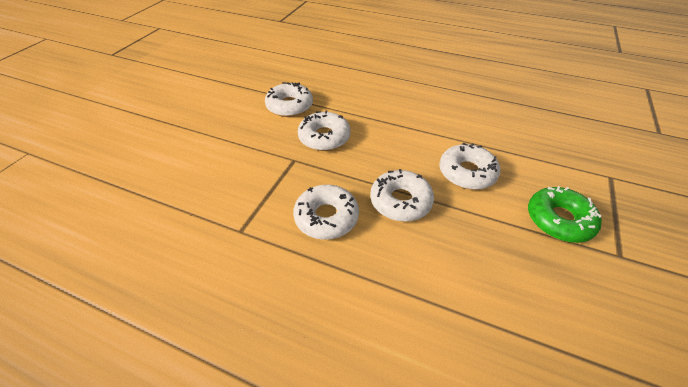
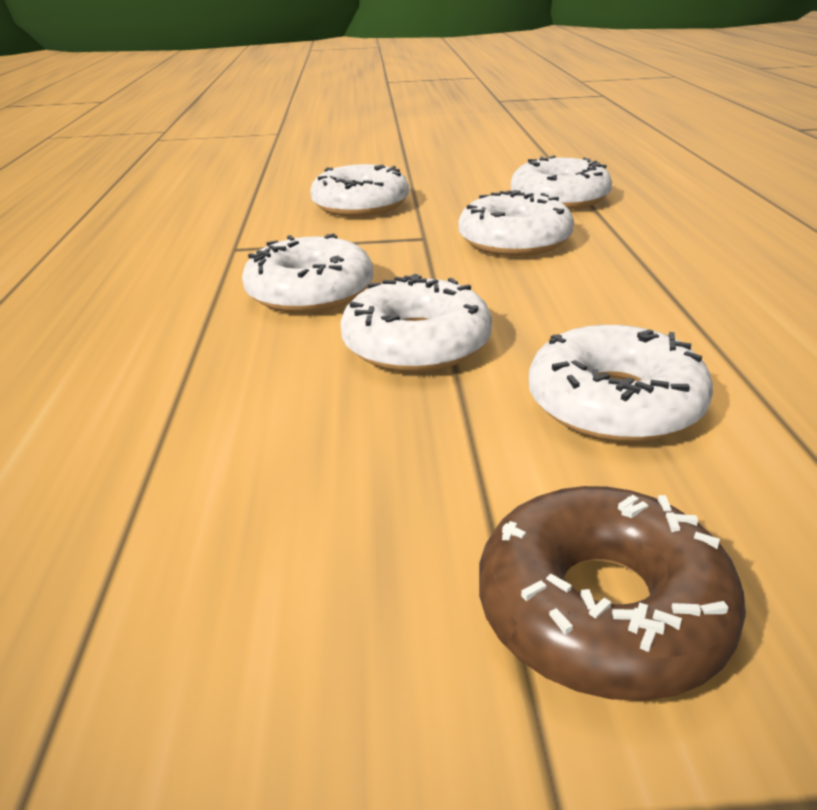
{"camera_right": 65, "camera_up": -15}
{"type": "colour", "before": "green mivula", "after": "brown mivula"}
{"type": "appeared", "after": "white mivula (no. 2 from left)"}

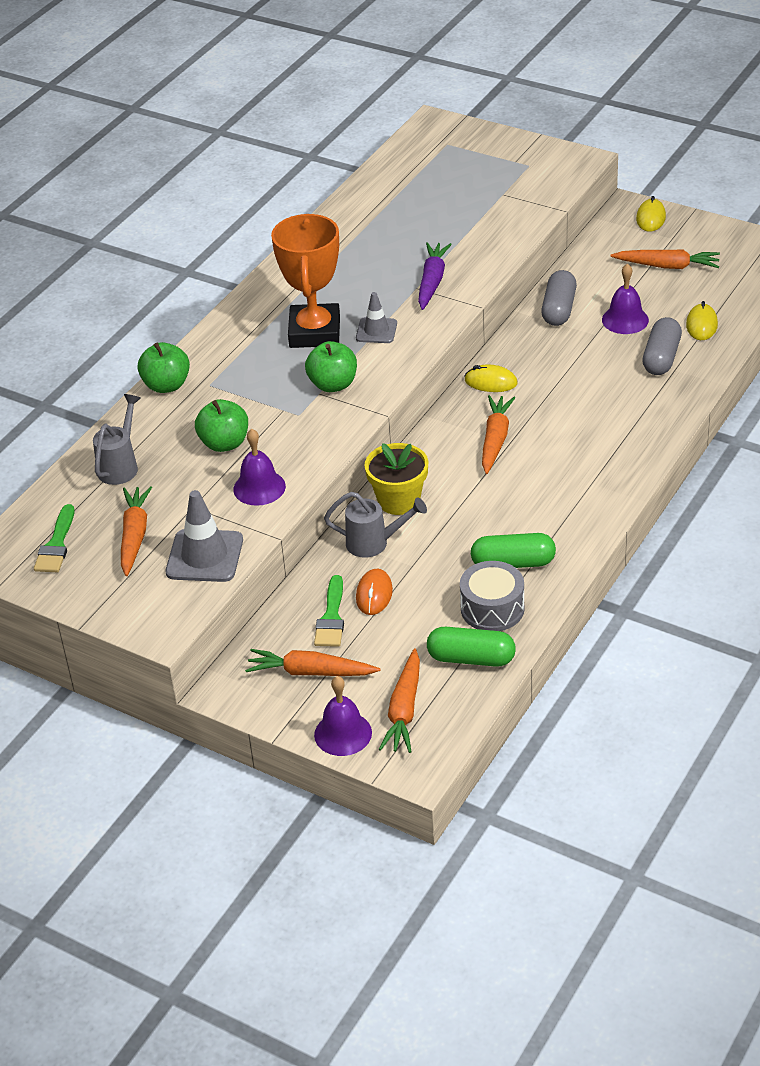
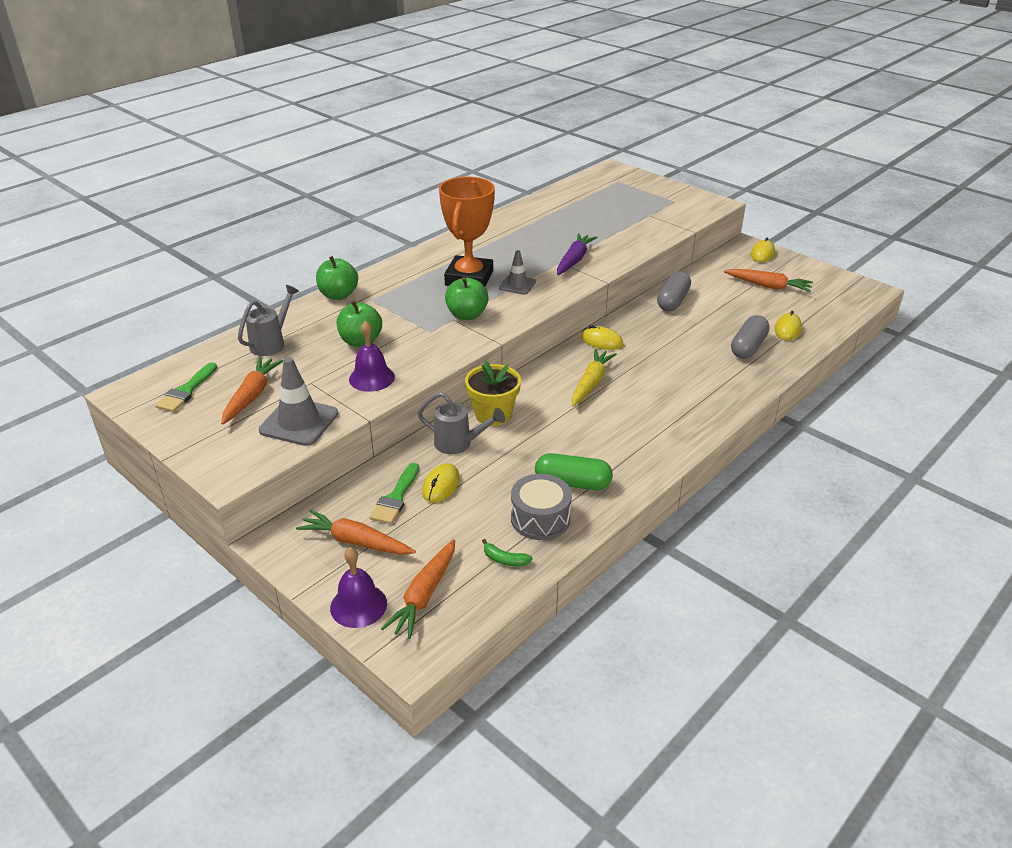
{"camera_right": 10, "camera_up": -5}
{"type": "colour", "before": "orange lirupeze", "after": "yellow lirupeze (no. 1 from left)"}
{"type": "exchanged", "before": "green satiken (no. 1 from left)", "after": "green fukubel"}
{"type": "colour", "before": "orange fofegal (no. 4 from left)", "after": "yellow fofegal"}
{"type": "missing", "before": "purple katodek (no. 3 from left)"}

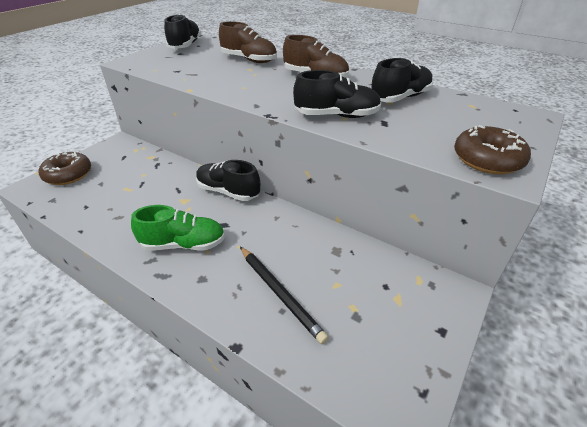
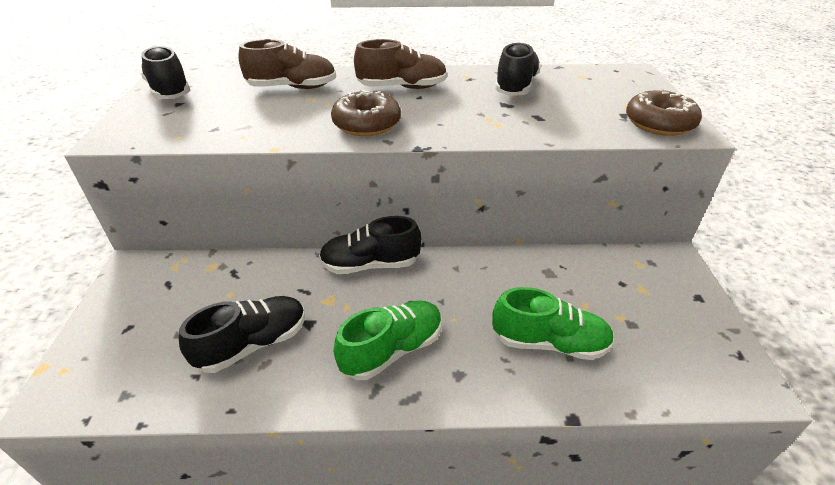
{"camera_right": -35, "camera_up": 0}
{"type": "relocated", "before": "brown mivula (no. 1 from left)"}
{"type": "exchanged", "before": "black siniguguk", "after": "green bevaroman (no. 2 from left)"}
{"type": "relocated", "before": "black bevaroman (no. 3 from left in the first image)", "after": "black bevaroman (no. 2 from left)"}

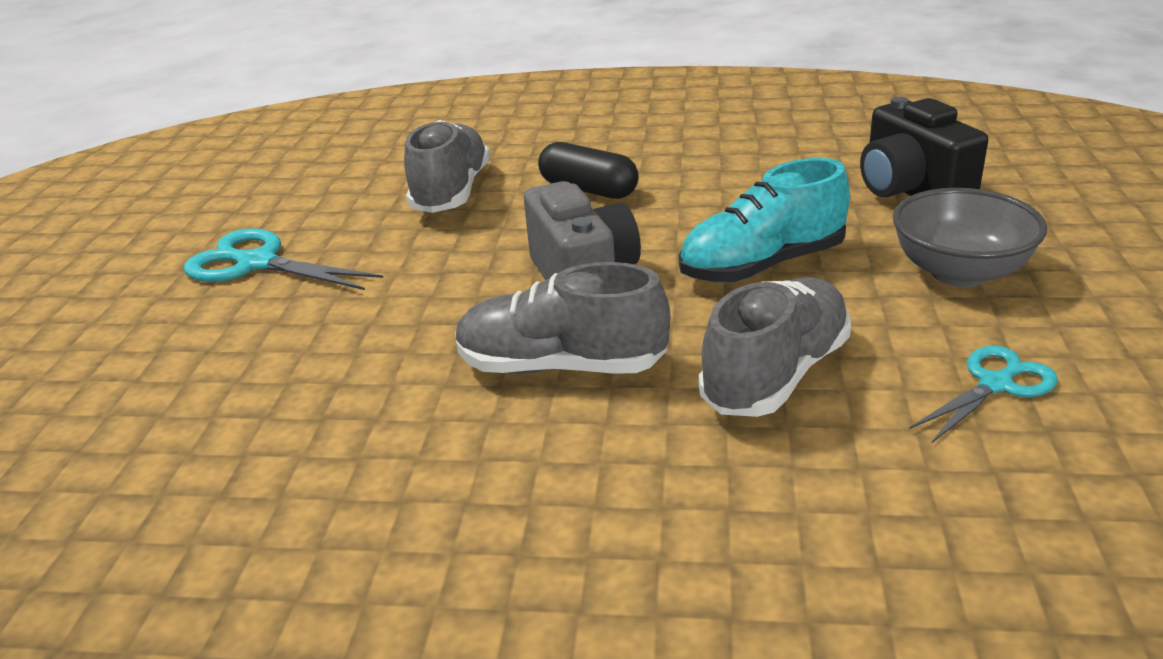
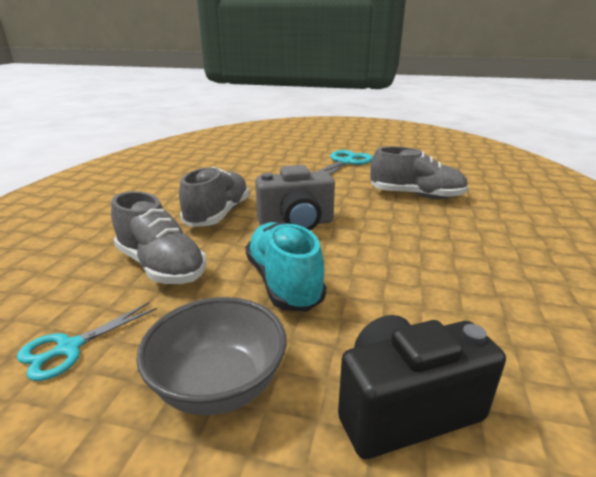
{"camera_right": 95, "camera_up": -5}
{"type": "missing", "before": "black satiken"}
{"type": "spun", "before": "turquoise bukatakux (no. 2 from left in the first image)", "turn": 75}

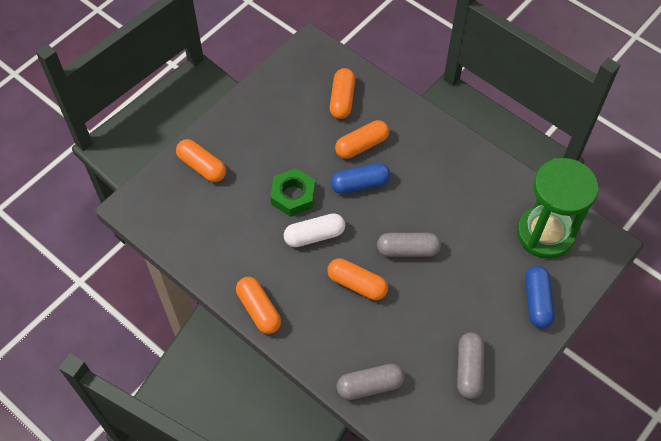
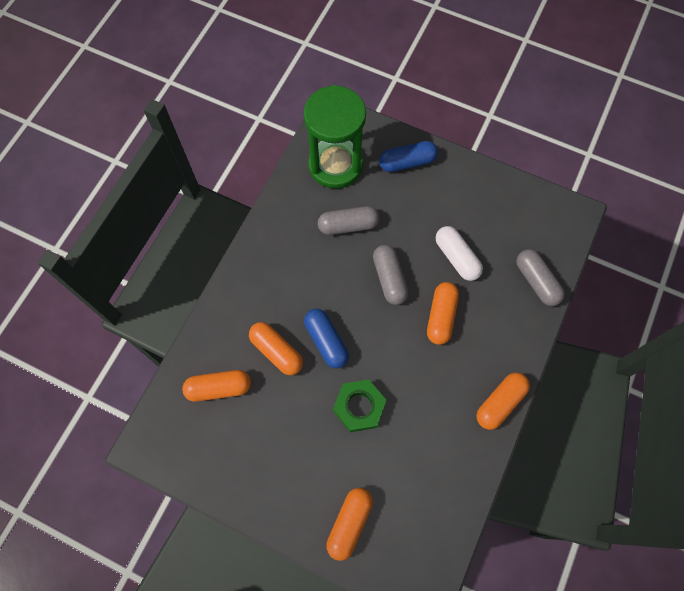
{"camera_right": -105, "camera_up": 10}
{"type": "relocated", "before": "white satiken"}
{"type": "relocated", "before": "grey satiken (no. 3 from left in the first image)", "after": "grey satiken (no. 1 from left)"}

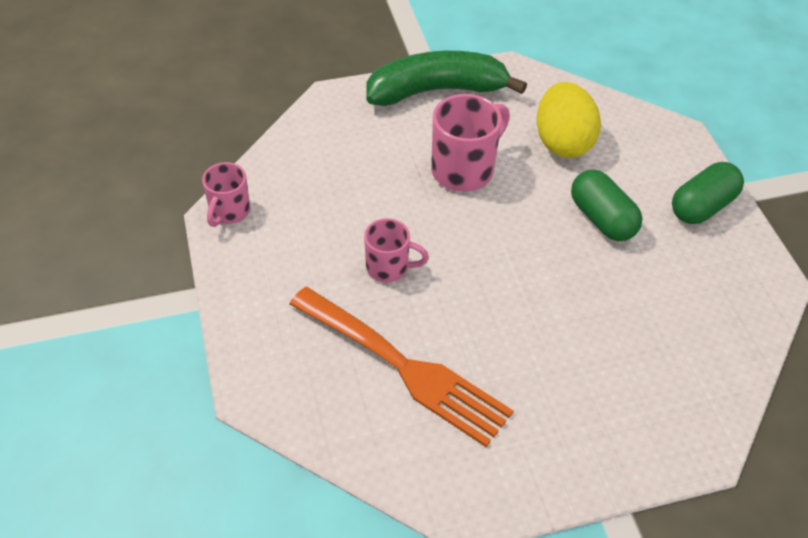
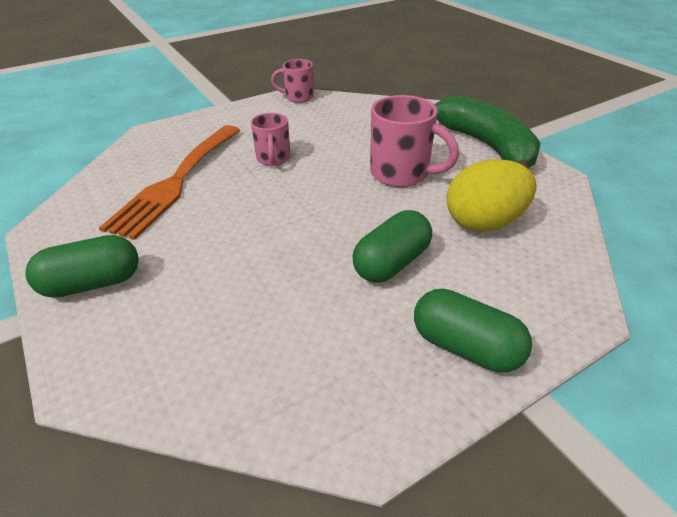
{"camera_right": 75, "camera_up": -10}
{"type": "appeared", "after": "green satiken (no. 1 from left)"}

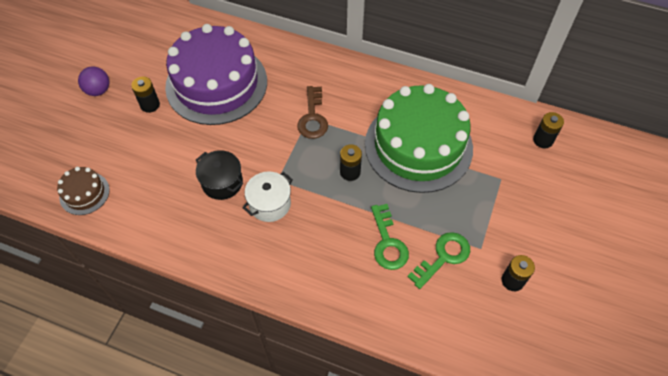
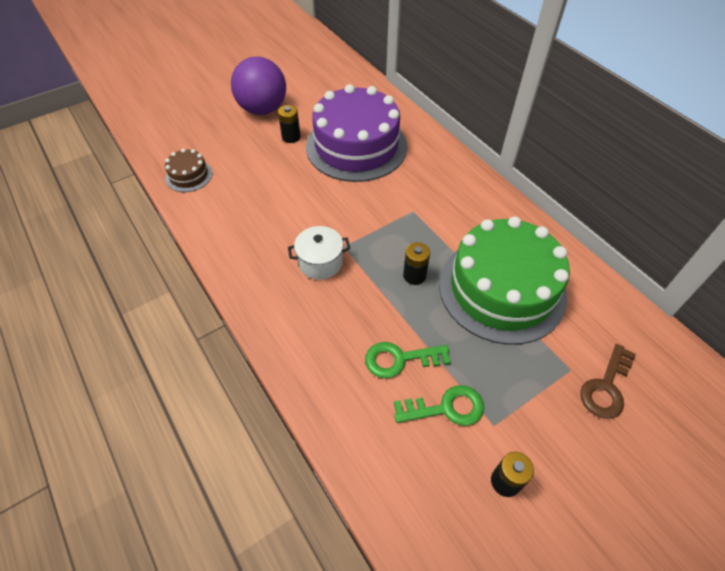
{"camera_right": 35, "camera_up": -5}
{"type": "size", "before": "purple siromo", "scale": 1.95}
{"type": "missing", "before": "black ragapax"}
{"type": "relocated", "before": "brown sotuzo"}
{"type": "spun", "before": "green sotuzo (no. 1 from left)", "turn": 60}
{"type": "missing", "before": "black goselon (no. 4 from left)"}

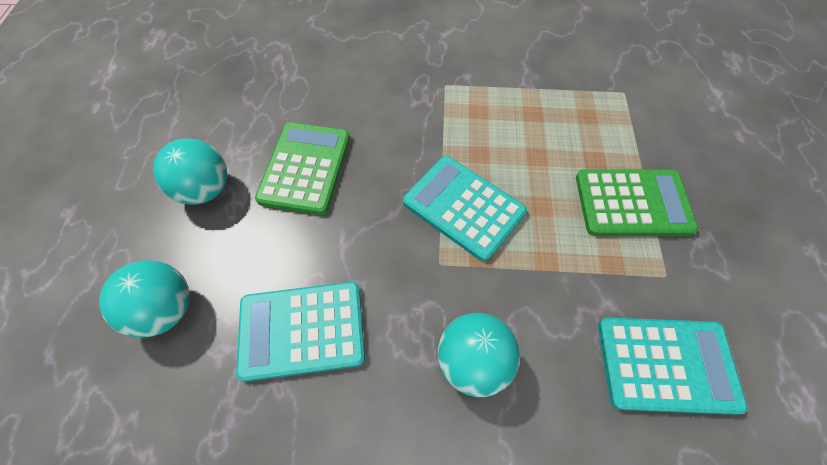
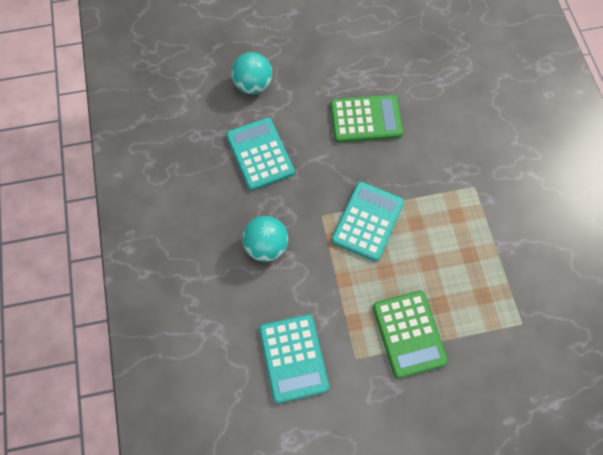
{"camera_right": 75, "camera_up": 5}
{"type": "missing", "before": "turquoise siromo (no. 2 from left)"}

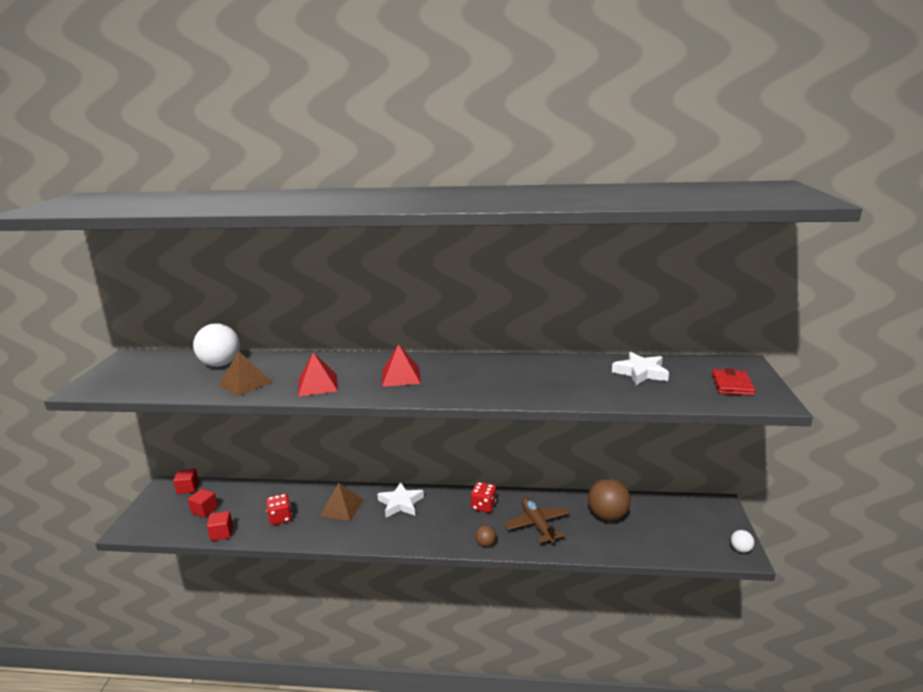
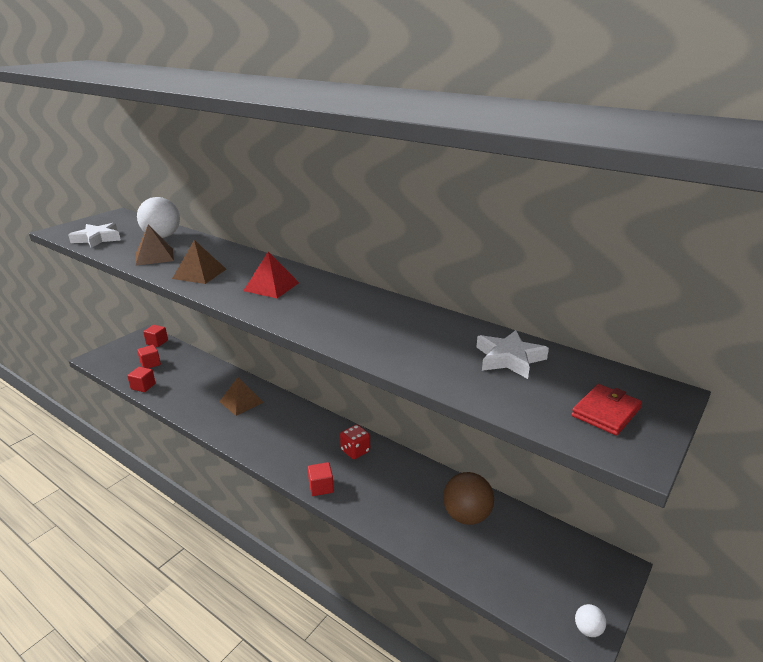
{"camera_right": 30, "camera_up": 5}
{"type": "missing", "before": "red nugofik (no. 1 from left)"}
{"type": "colour", "before": "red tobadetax (no. 1 from left)", "after": "brown tobadetax (no. 2 from left)"}
{"type": "relocated", "before": "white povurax (no. 1 from left)"}
{"type": "exchanged", "before": "brown siromo (no. 1 from left)", "after": "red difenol (no. 4 from left)"}
{"type": "missing", "before": "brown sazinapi"}

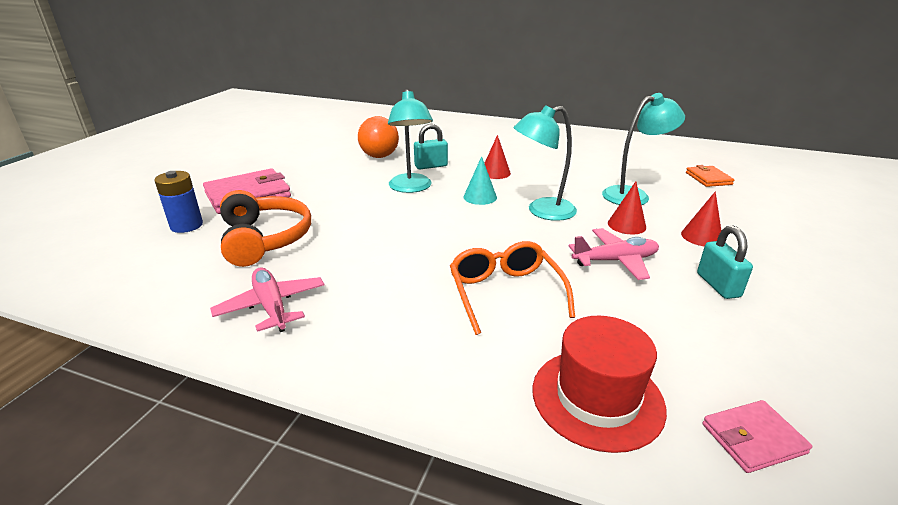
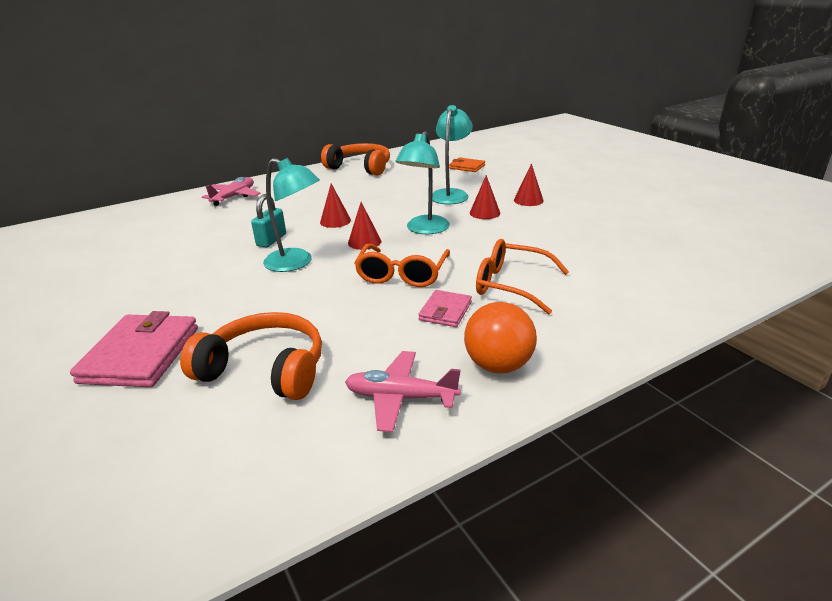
{"camera_right": -50, "camera_up": 0}
{"type": "missing", "before": "blue goselon"}
{"type": "relocated", "before": "orange siromo"}
{"type": "colour", "before": "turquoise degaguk", "after": "red degaguk (no. 2 from left)"}
{"type": "missing", "before": "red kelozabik"}
{"type": "relocated", "before": "pink sazinapi (no. 2 from left in the first image)", "after": "pink sazinapi (no. 1 from left)"}
{"type": "missing", "before": "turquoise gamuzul (no. 2 from left)"}
{"type": "relocated", "before": "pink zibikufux (no. 2 from left)"}
{"type": "appeared", "after": "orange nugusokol (no. 2 from left)"}
{"type": "appeared", "after": "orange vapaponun (no. 1 from left)"}

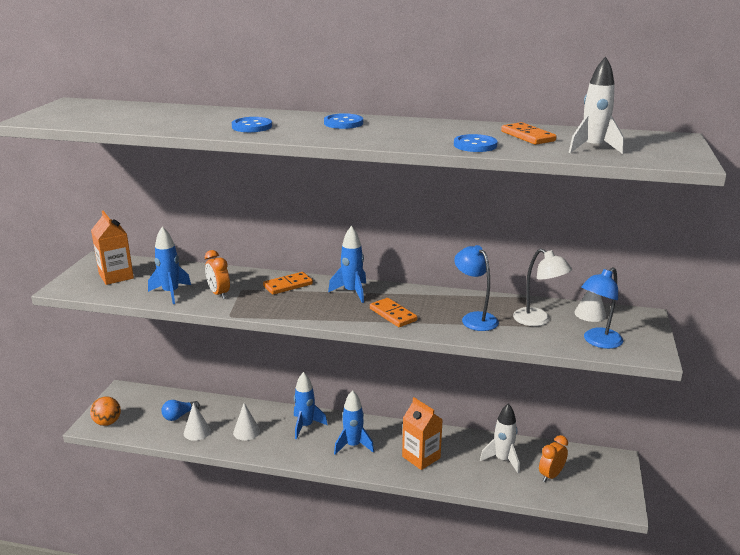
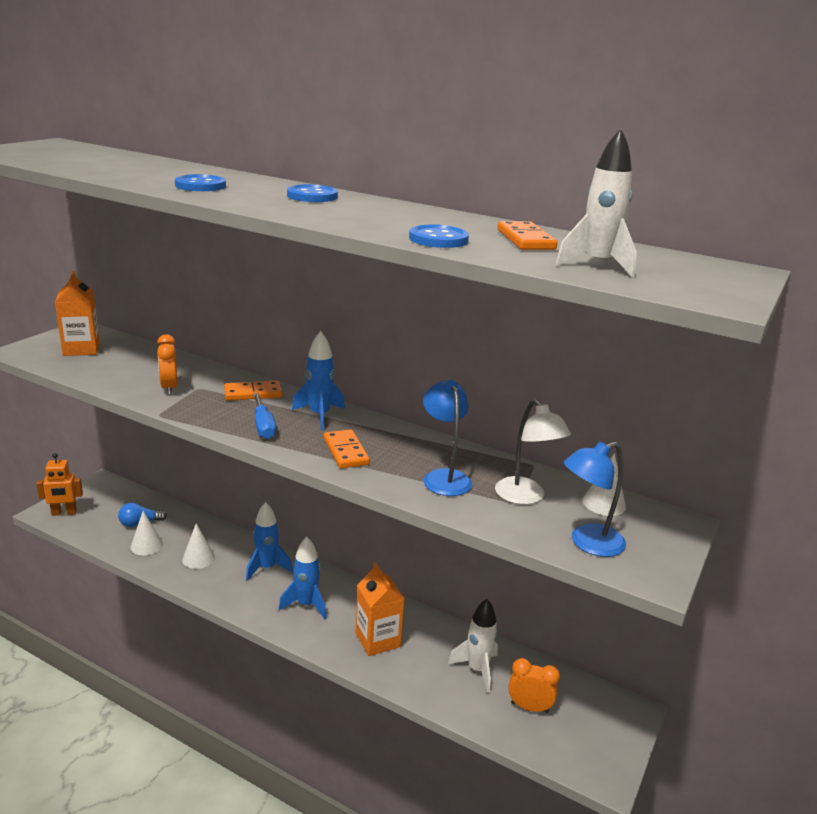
{"camera_right": 15, "camera_up": 0}
{"type": "exchanged", "before": "orange siromo", "after": "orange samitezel"}
{"type": "missing", "before": "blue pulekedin (no. 1 from left)"}
{"type": "spun", "before": "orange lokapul (no. 2 from left)", "turn": 45}
{"type": "appeared", "after": "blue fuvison"}

